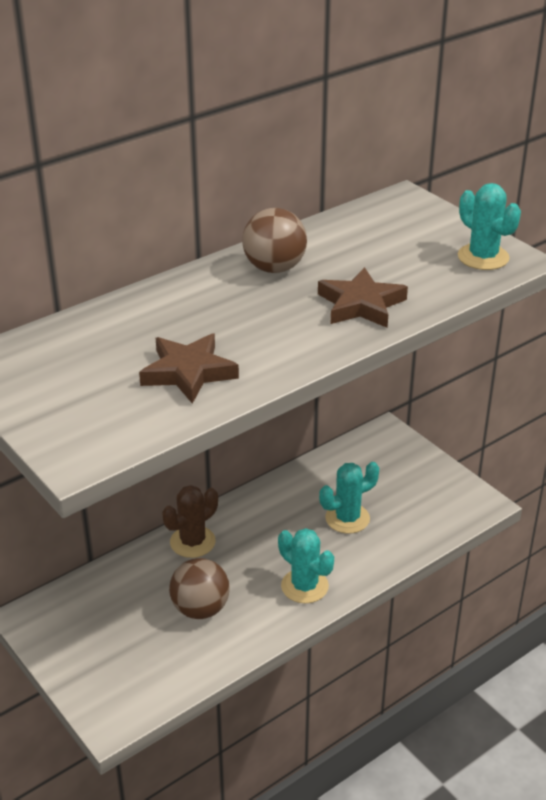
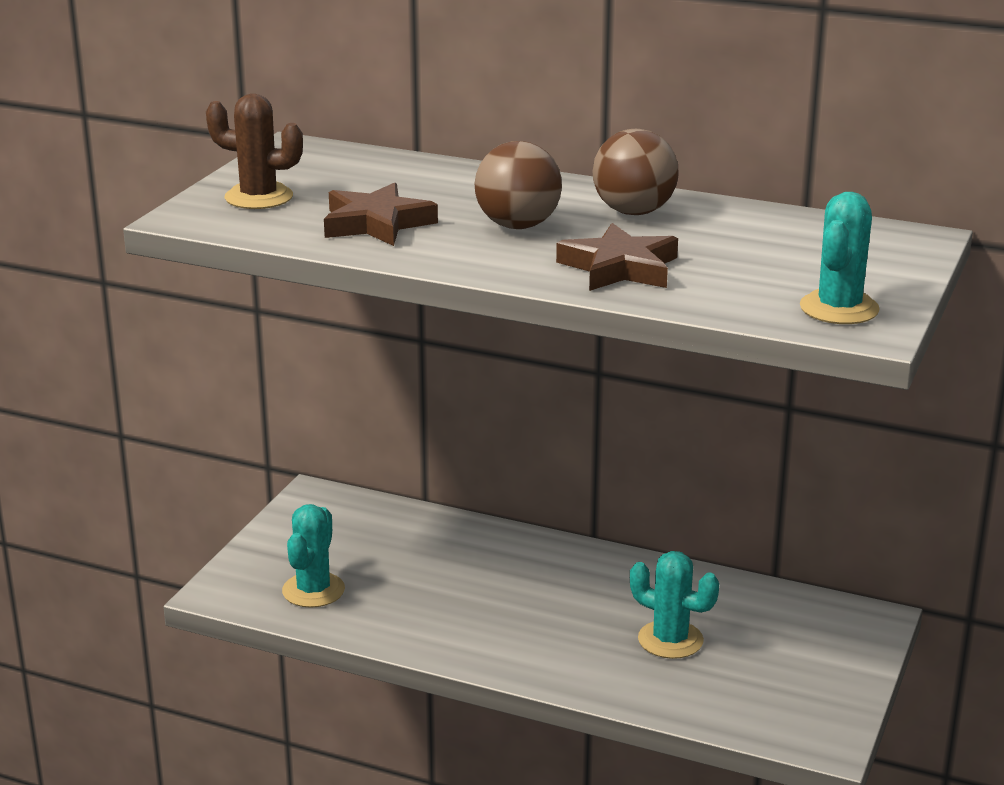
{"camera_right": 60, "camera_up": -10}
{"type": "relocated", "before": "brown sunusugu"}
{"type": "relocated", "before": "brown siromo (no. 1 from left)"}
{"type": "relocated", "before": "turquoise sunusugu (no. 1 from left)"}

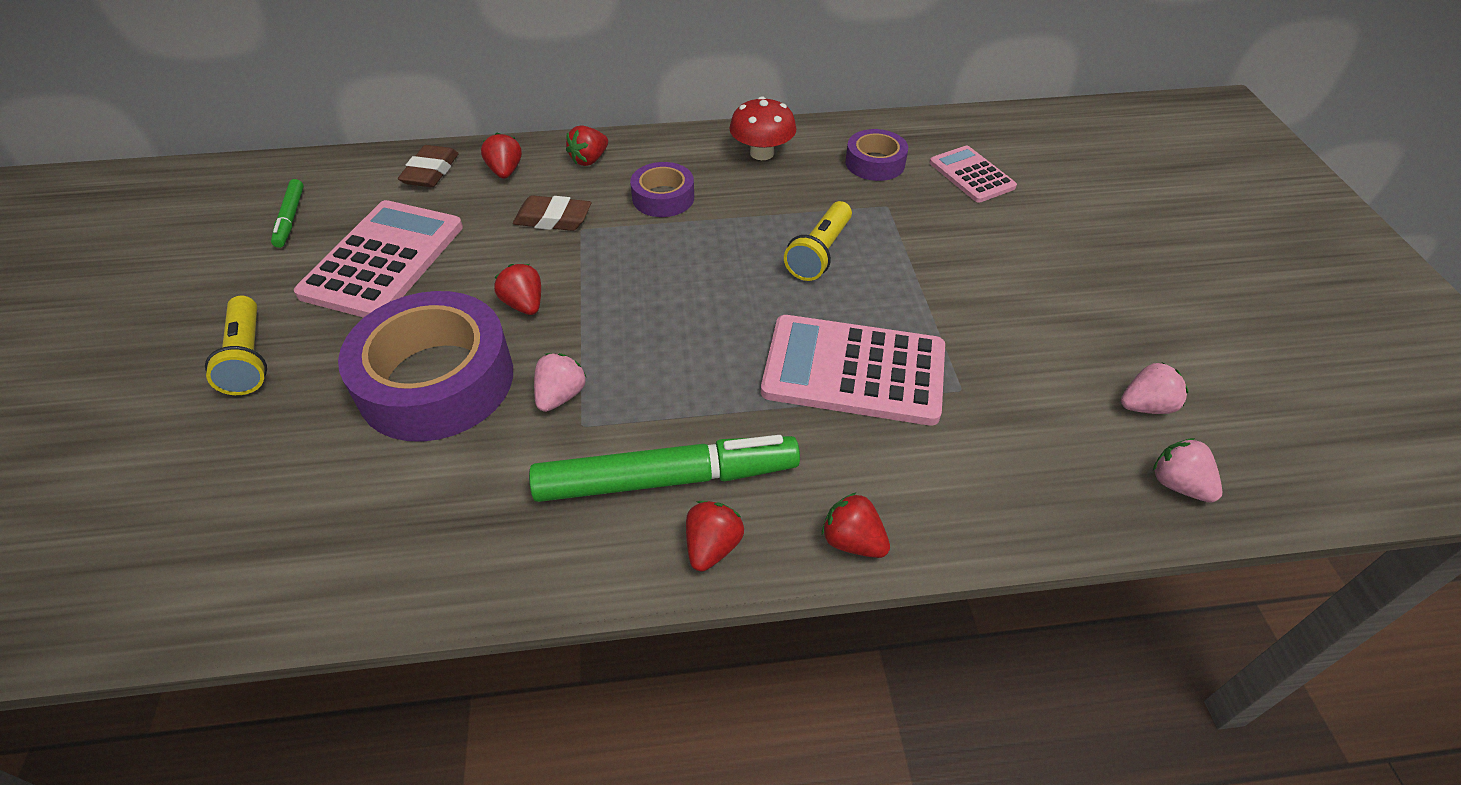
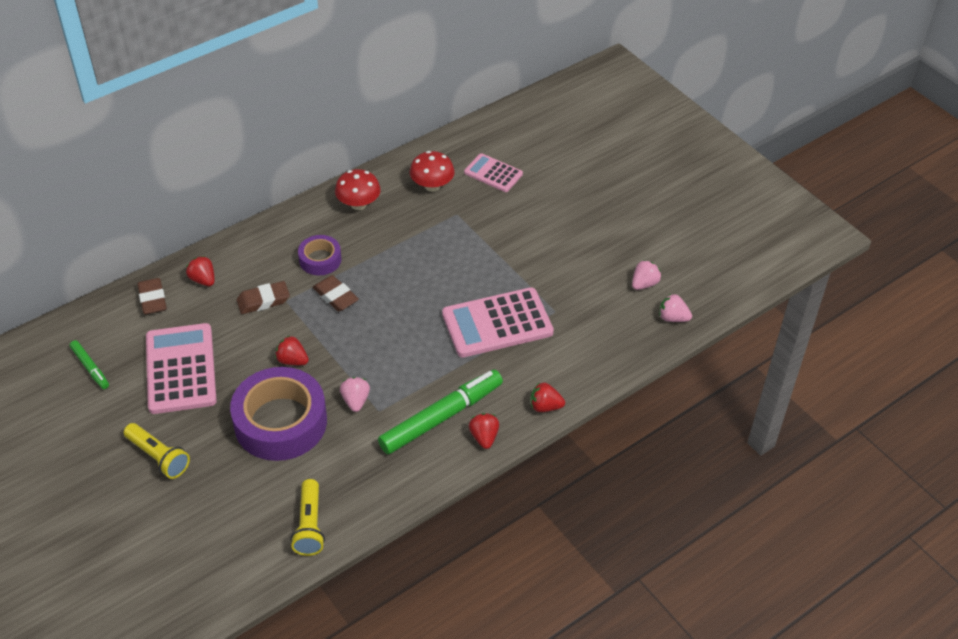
{"camera_right": -30, "camera_up": 0}
{"type": "missing", "before": "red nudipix (no. 3 from left)"}
{"type": "relocated", "before": "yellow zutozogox (no. 2 from left)"}
{"type": "exchanged", "before": "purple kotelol (no. 3 from left)", "after": "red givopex (no. 2 from left)"}
{"type": "appeared", "after": "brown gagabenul (no. 3 from left)"}

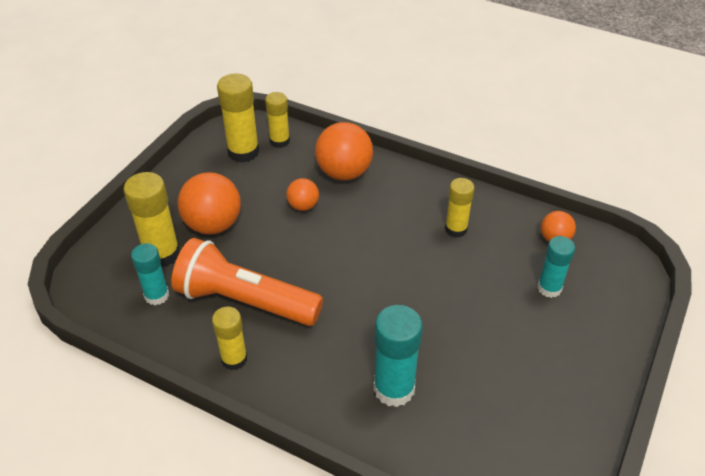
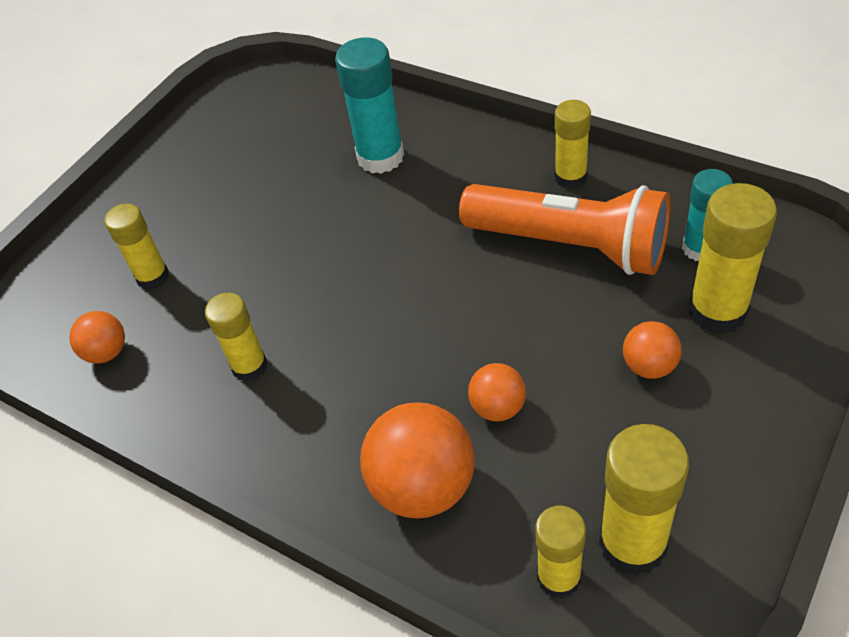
{"camera_right": -170, "camera_up": 5}
{"type": "size", "before": "orange siromo (no. 1 from left in the first image)", "scale": 0.54}
{"type": "colour", "before": "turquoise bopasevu (no. 3 from left)", "after": "yellow bopasevu (no. 1 from left)"}

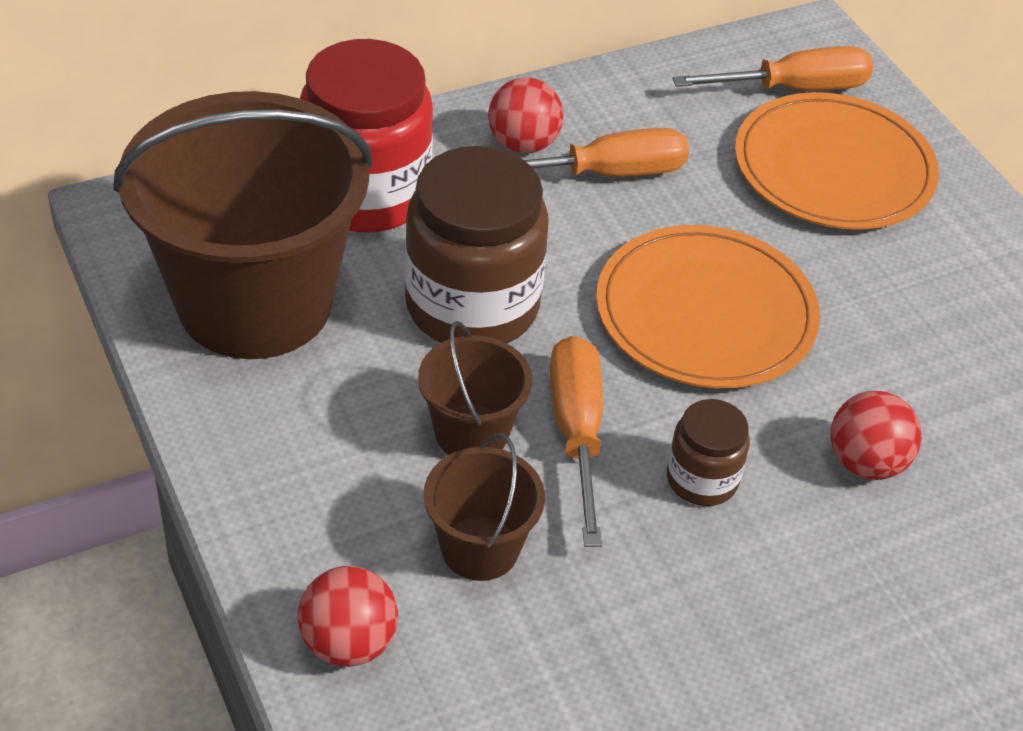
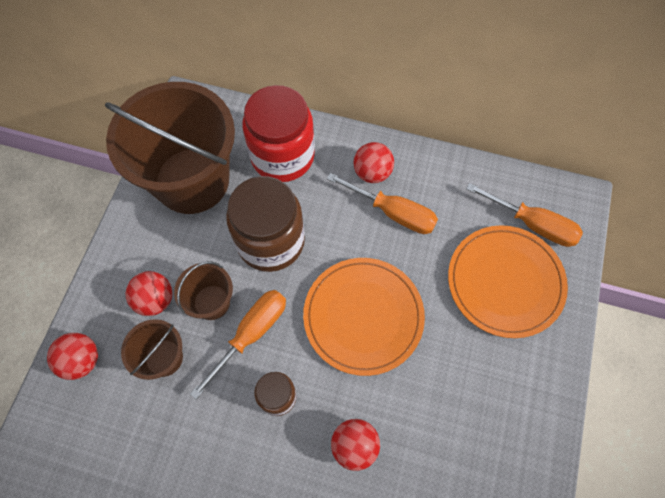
{"camera_right": 45, "camera_up": 20}
{"type": "appeared", "after": "red siromo (no. 2 from left)"}

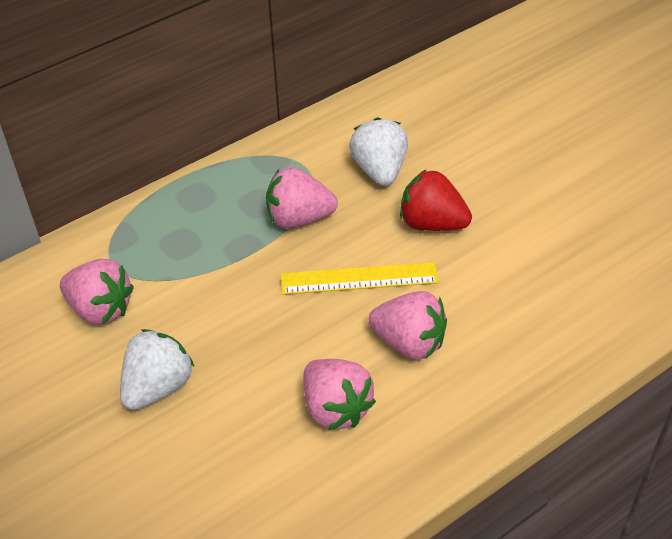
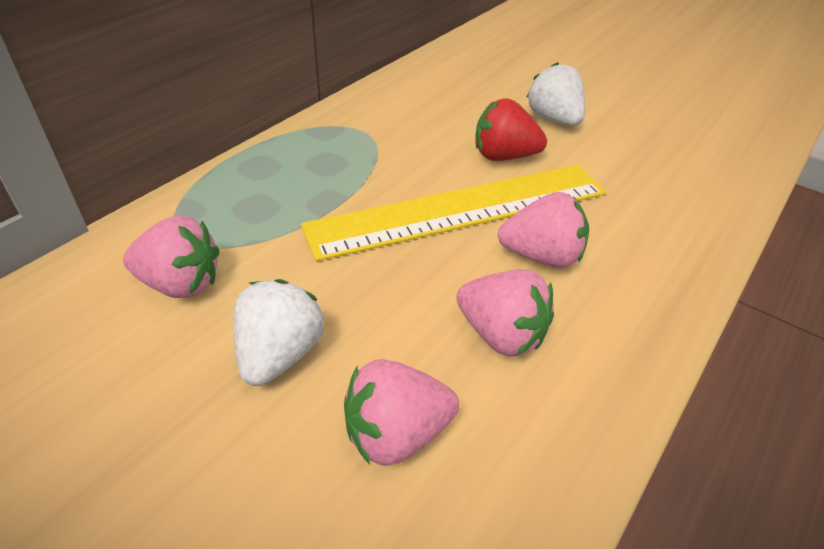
{"camera_right": -20, "camera_up": -5}
{"type": "relocated", "before": "pink nudipix (no. 2 from left)"}
{"type": "size", "before": "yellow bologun", "scale": 1.89}
{"type": "relocated", "before": "white nudipix (no. 2 from left)"}

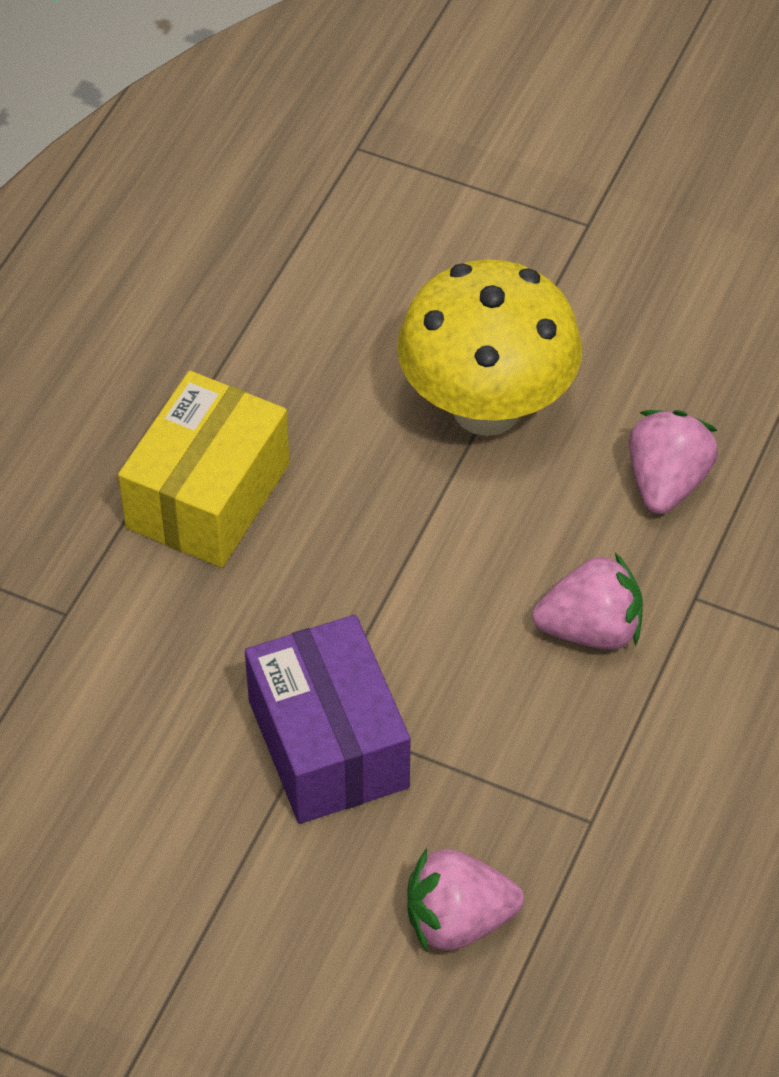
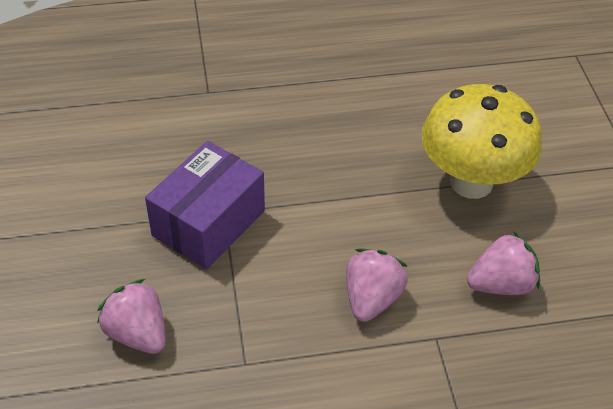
{"camera_right": 55, "camera_up": -5}
{"type": "missing", "before": "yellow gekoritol"}
{"type": "spun", "before": "pink nudipix (no. 2 from left)", "turn": -120}

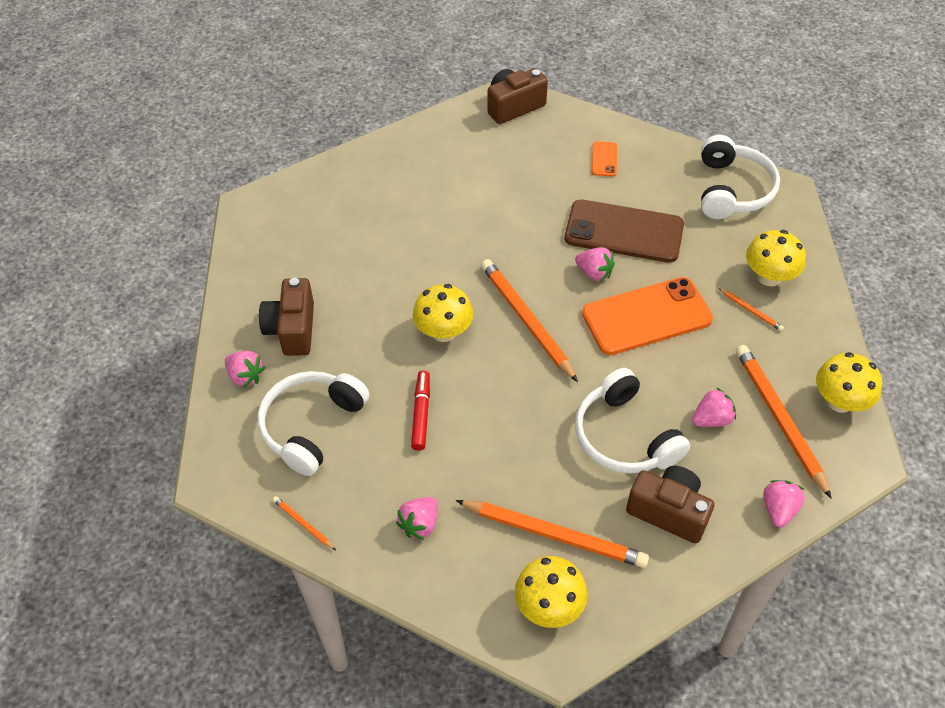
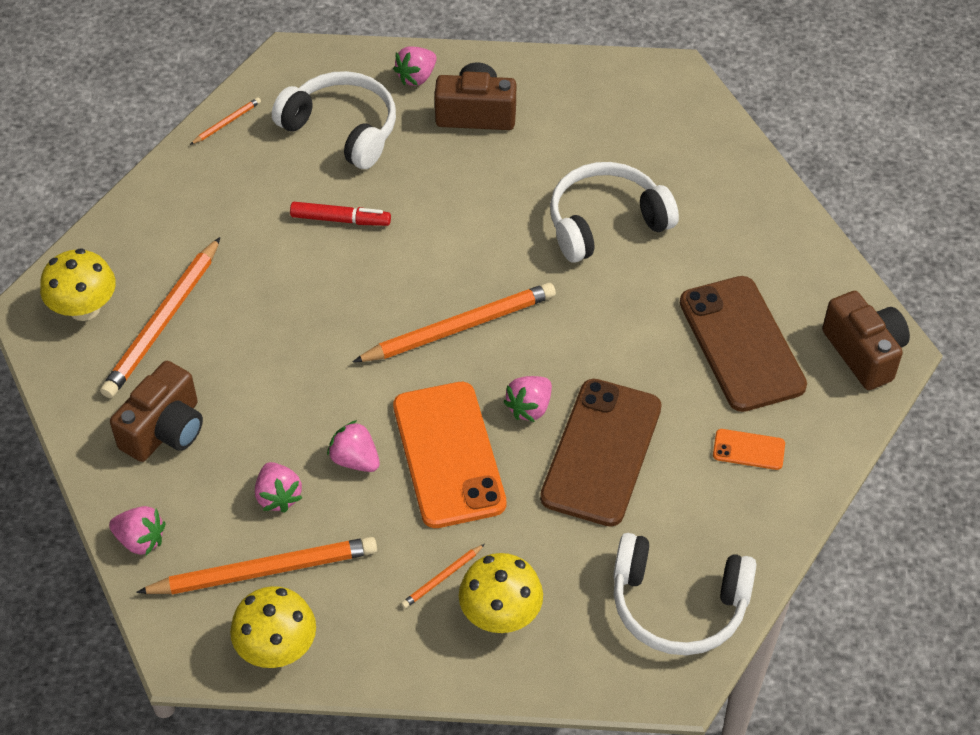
{"camera_right": 95, "camera_up": 0}
{"type": "relocated", "before": "pink nudipix (no. 2 from left in the first image)", "after": "pink nudipix (no. 3 from left)"}
{"type": "missing", "before": "yellow givopex (no. 1 from left)"}
{"type": "relocated", "before": "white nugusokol (no. 2 from left)"}
{"type": "appeared", "after": "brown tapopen (no. 2 from left)"}

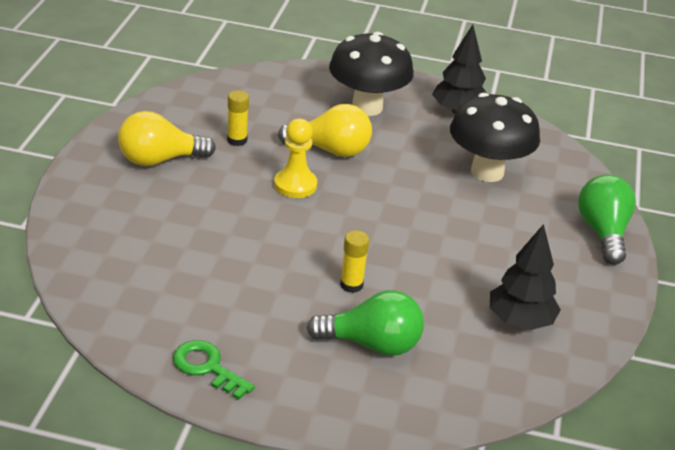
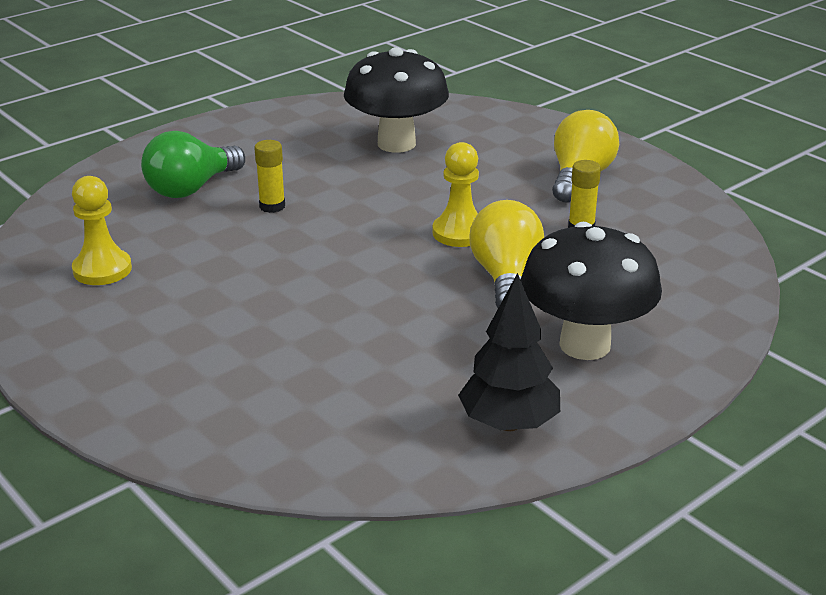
{"camera_right": 130, "camera_up": -5}
{"type": "missing", "before": "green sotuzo"}
{"type": "spun", "before": "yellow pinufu (no. 2 from left in the first image)", "turn": 135}
{"type": "relocated", "before": "black givopex (no. 2 from left in the first image)", "after": "black givopex (no. 1 from left)"}
{"type": "exchanged", "before": "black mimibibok (no. 2 from left)", "after": "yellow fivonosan (no. 1 from left)"}
{"type": "missing", "before": "green pinufu (no. 2 from left)"}

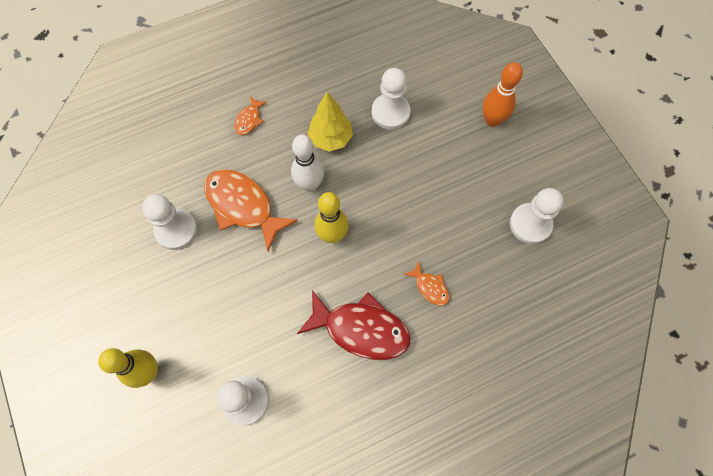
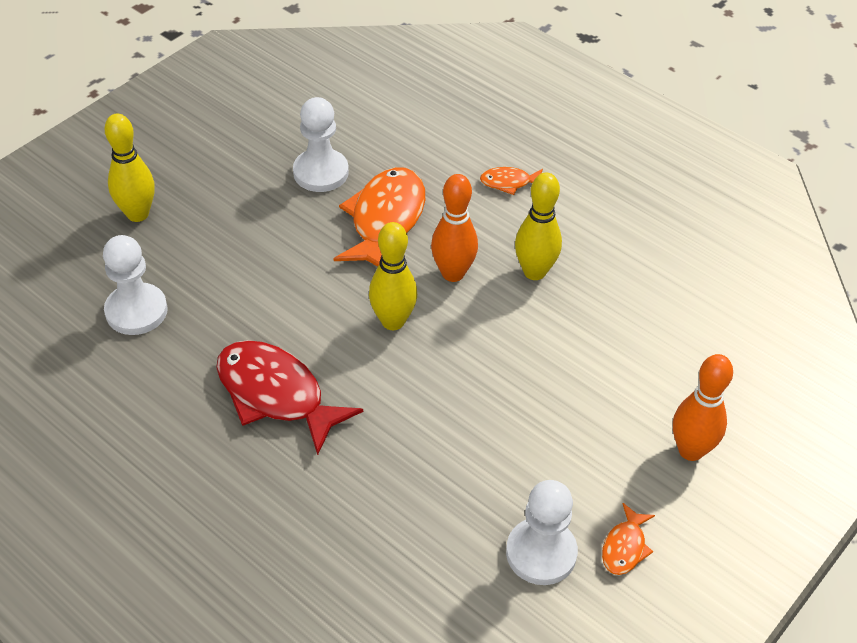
{"camera_right": 65, "camera_up": -20}
{"type": "colour", "before": "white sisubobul", "after": "orange sisubobul (no. 1 from left)"}
{"type": "spun", "before": "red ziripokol", "turn": 135}
{"type": "exchanged", "before": "yellow mimibibok", "after": "yellow sisubobul (no. 3 from left)"}
{"type": "missing", "before": "white fivonosan (no. 3 from left)"}
{"type": "relocated", "before": "orange ziripokol (no. 3 from left)"}

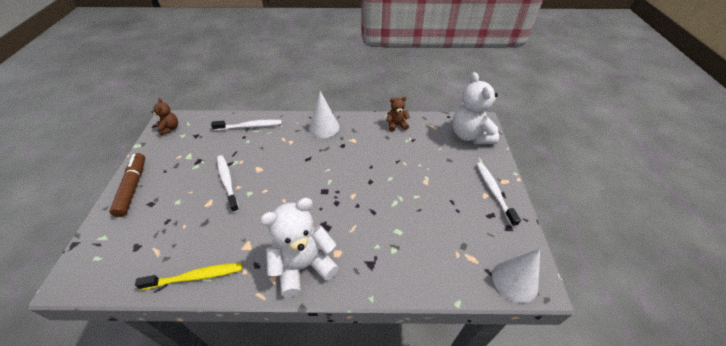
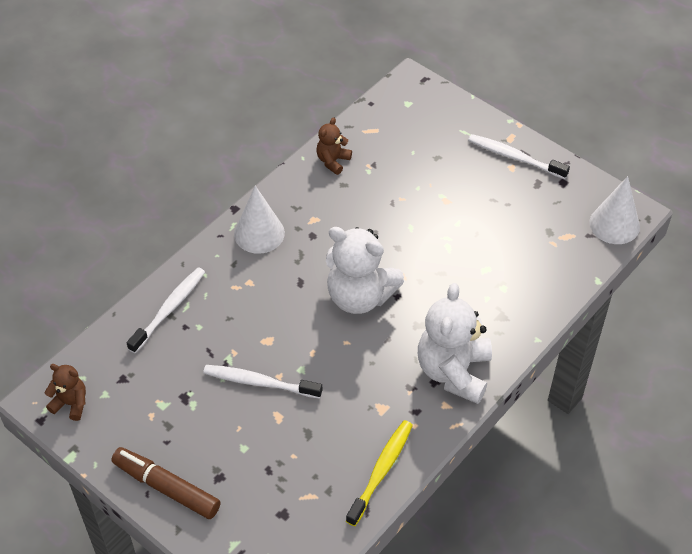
{"camera_right": -50, "camera_up": 5}
{"type": "relocated", "before": "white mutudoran (no. 2 from left in the first image)", "after": "white mutudoran (no. 1 from left)"}

